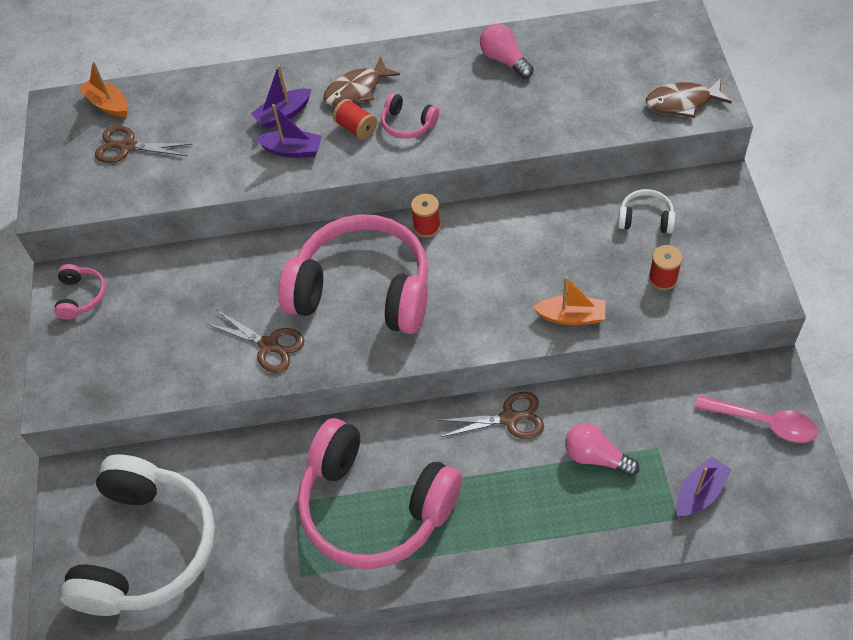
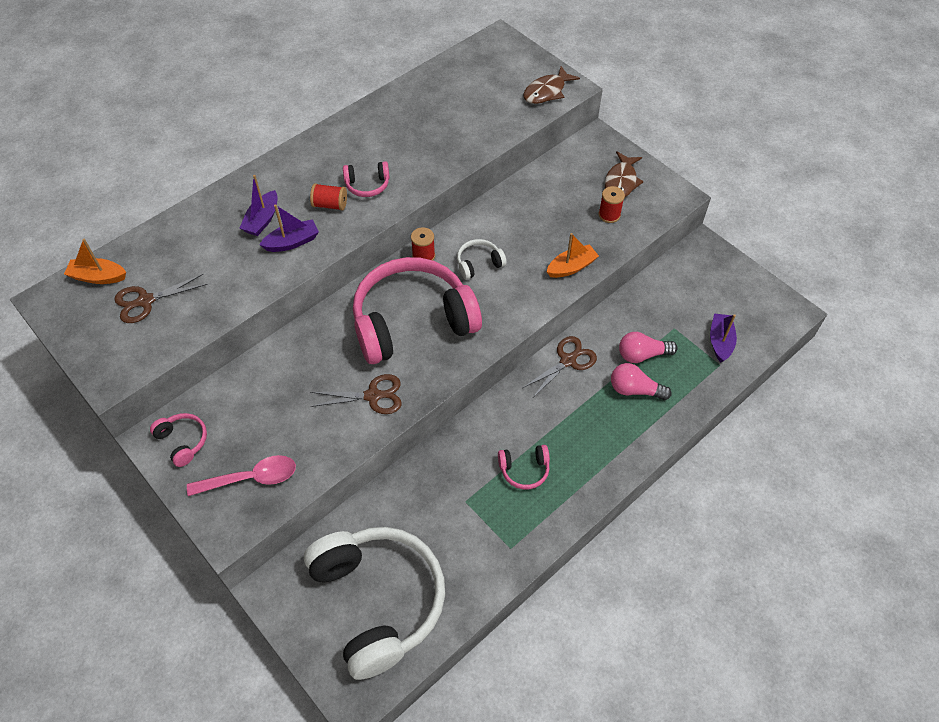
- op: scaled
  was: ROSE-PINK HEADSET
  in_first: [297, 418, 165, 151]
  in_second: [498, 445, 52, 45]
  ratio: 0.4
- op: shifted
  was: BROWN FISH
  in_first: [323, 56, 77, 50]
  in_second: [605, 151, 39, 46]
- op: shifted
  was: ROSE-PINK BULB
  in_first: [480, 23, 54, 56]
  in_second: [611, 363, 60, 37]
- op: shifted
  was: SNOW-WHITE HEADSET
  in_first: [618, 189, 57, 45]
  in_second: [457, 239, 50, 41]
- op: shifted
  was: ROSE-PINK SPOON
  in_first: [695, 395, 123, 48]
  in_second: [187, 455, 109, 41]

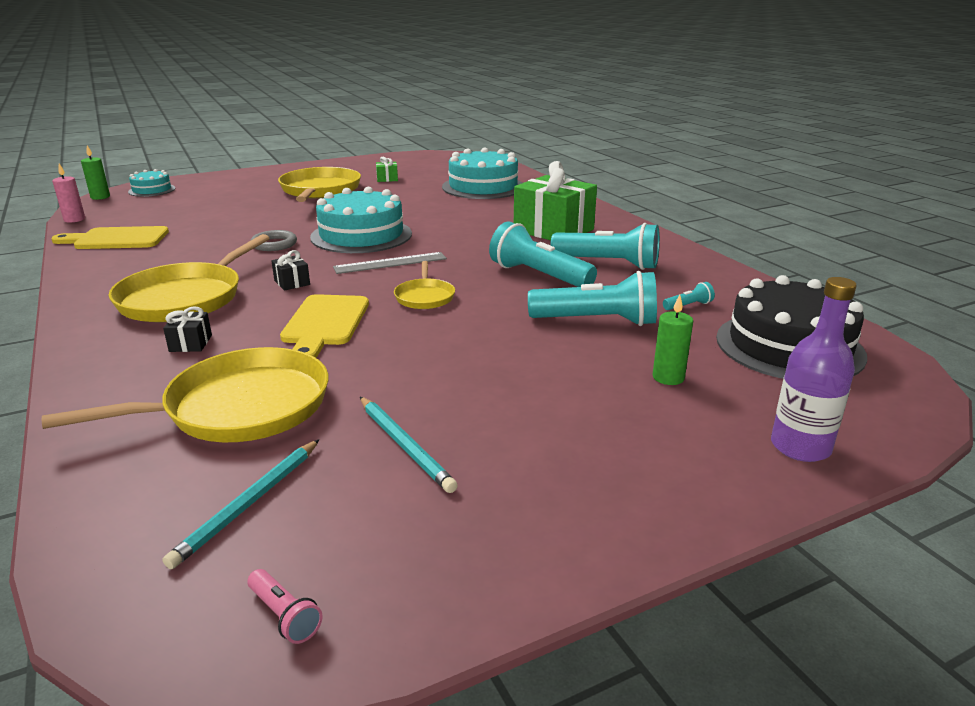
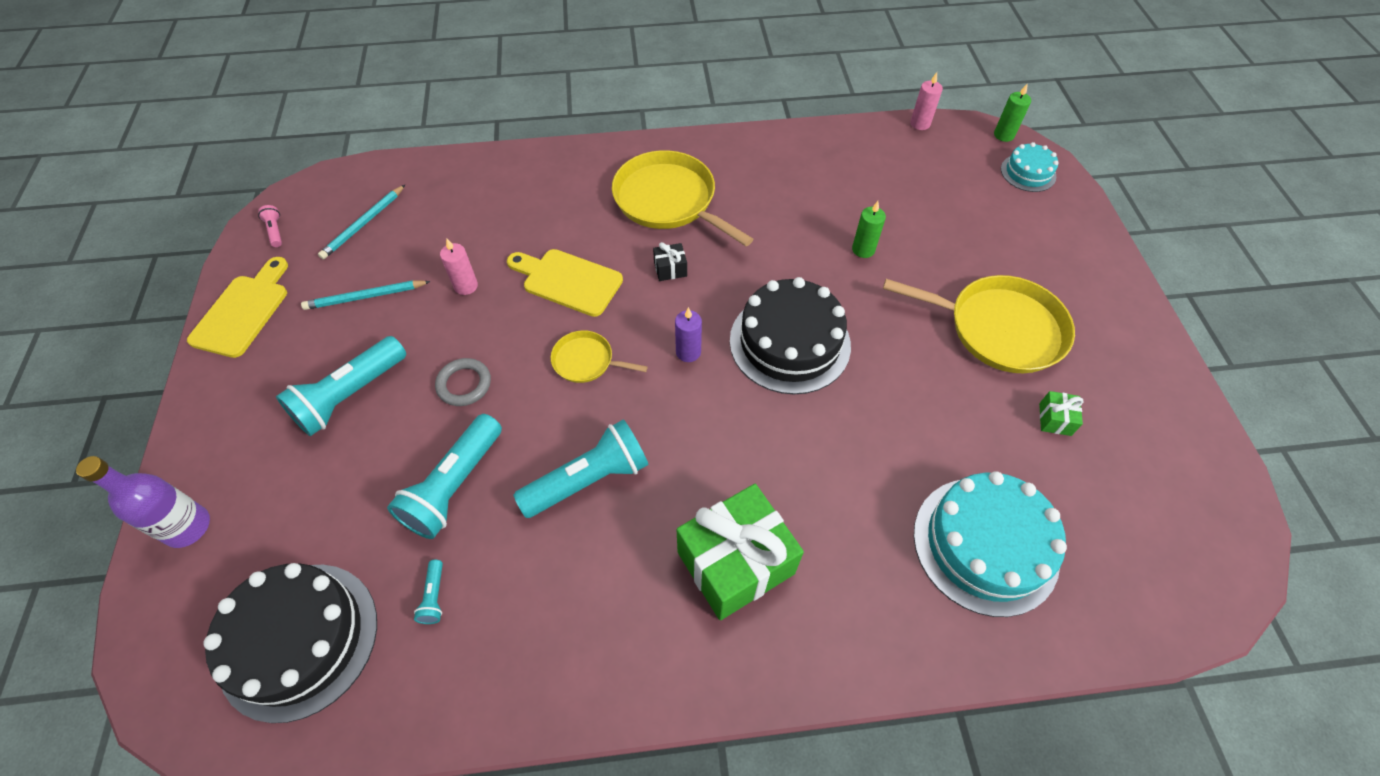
- op: gone
  was: BRIGHT YELLOW SKILLET
  in_first: [42, 347, 287, 95]
- op: shifted
  was: BRIGHT YELLOW BREAD BOARD
  in_first: [51, 226, 118, 23]
  in_second: [187, 257, 101, 101]
- op: gone
  was: BLACK GIFT
  in_first: [163, 306, 49, 46]
- op: rotated
  was: AQUA LEAD PENCIL
  in_first: [163, 440, 156, 129]
  in_second: [318, 185, 87, 75]
  clockwise: -105
- op: rotated
  was: ROSE-PINK POCKET TORCH
  in_first: [247, 569, 76, 75]
  in_second: [258, 205, 24, 42]
  clockwise: 90
- op: shifted
  was: GRAY RING
  in_first: [250, 230, 47, 21]
  in_second: [435, 358, 56, 48]
- op: repainted
  was: AQUA LAYER CAKE
  now: BLACK LAYER CAKE
  in_first: [310, 187, 102, 66]
  in_second: [730, 277, 121, 117]
- op: swapped
  was: GRAY RULER
  now: VIOLET CANDLE
  in_first: [333, 252, 114, 22]
  in_second: [675, 307, 27, 55]
- op: shifted
  was: AQUA POCKET TORCH
  in_first: [550, 223, 110, 47]
  in_second: [276, 336, 130, 100]
- op: shifted
  was: GREEN CANDLE
  in_first: [652, 294, 41, 91]
  in_second: [852, 201, 34, 57]
- op: new
  now: ROSE-PINK CANDLE
  in_second: [440, 238, 38, 57]

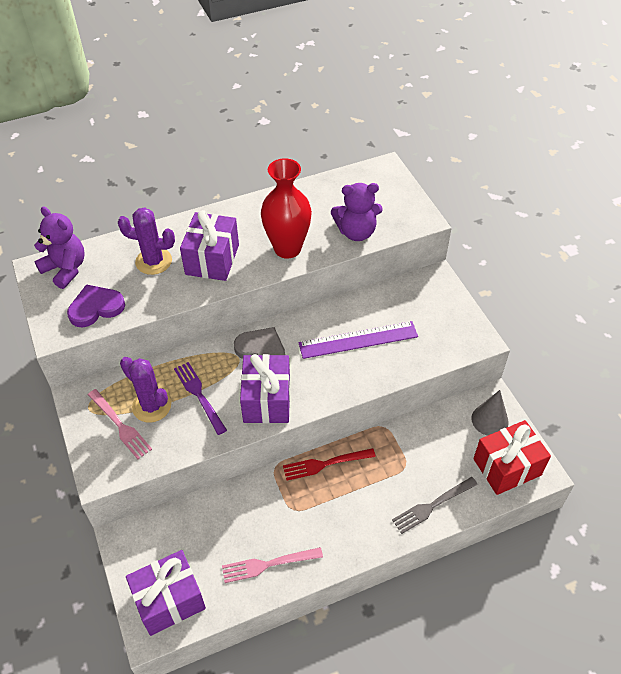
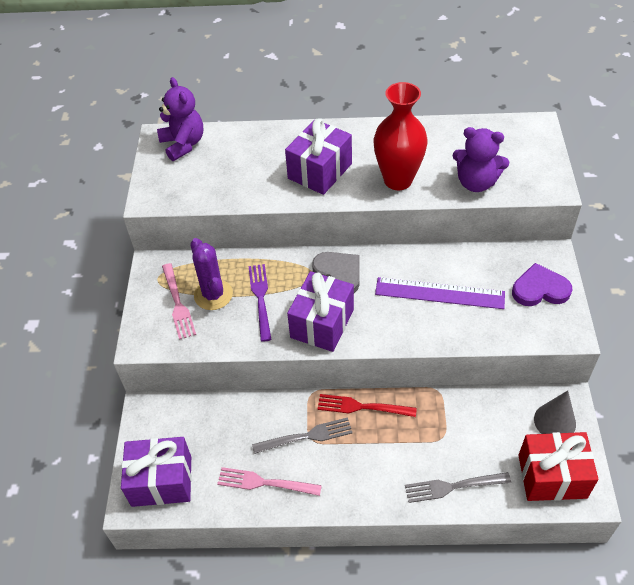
- op: shifted
  was: VIOLET LOVE HEART
  in_first: [67, 284, 58, 43]
  in_second: [512, 263, 60, 43]
- op: gone
  was: VIOLET SAGUARO CACTUS
  in_first: [118, 207, 57, 68]
- op: new
  now: GRAY TABLE FORK
  in_second: [252, 417, 101, 37]

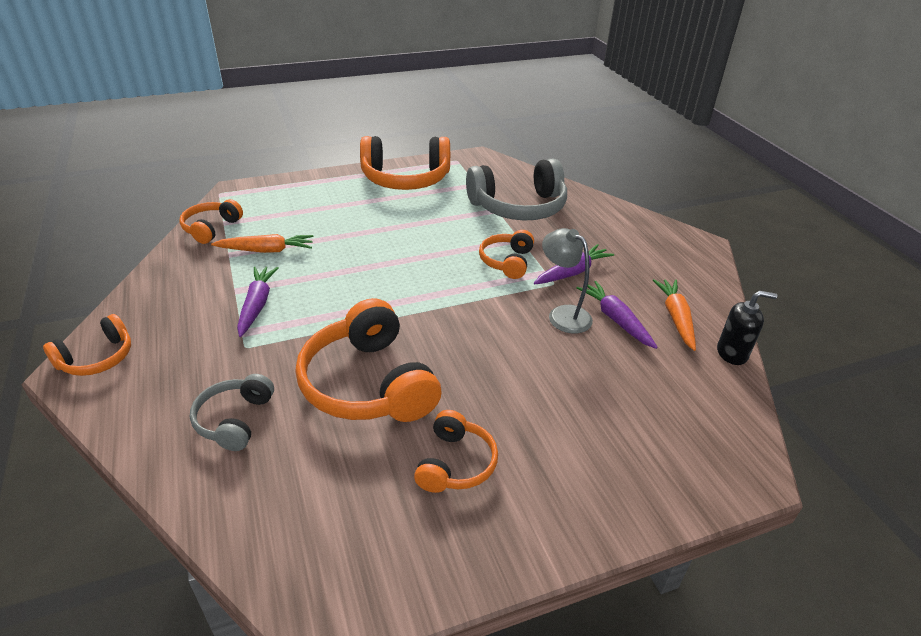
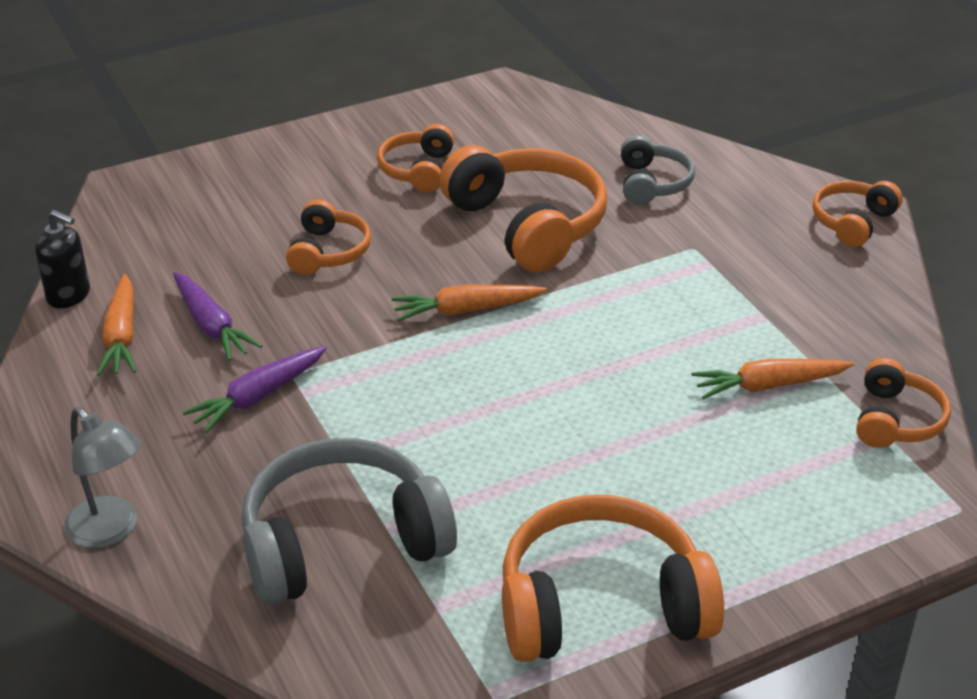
- op: gone
  was: VIOLET TOY CARROT
  in_first: [237, 267, 42, 70]
- op: shifted
  was: ORANGE-COLOURED HEADSET
  in_first: [479, 230, 55, 49]
  in_second: [286, 199, 85, 76]
- op: shifted
  was: GRAY DESK LAMP
  in_first: [542, 228, 51, 106]
  in_second: [64, 407, 77, 141]
- op: rotated
  was: BLACK SOAP PUMP
  in_first: [717, 291, 61, 74]
  in_second: [35, 210, 55, 98]
  clockwise: -150
- op: new
  now: ORANGE-COLOURED TOY CARROT
  in_second: [392, 284, 155, 37]

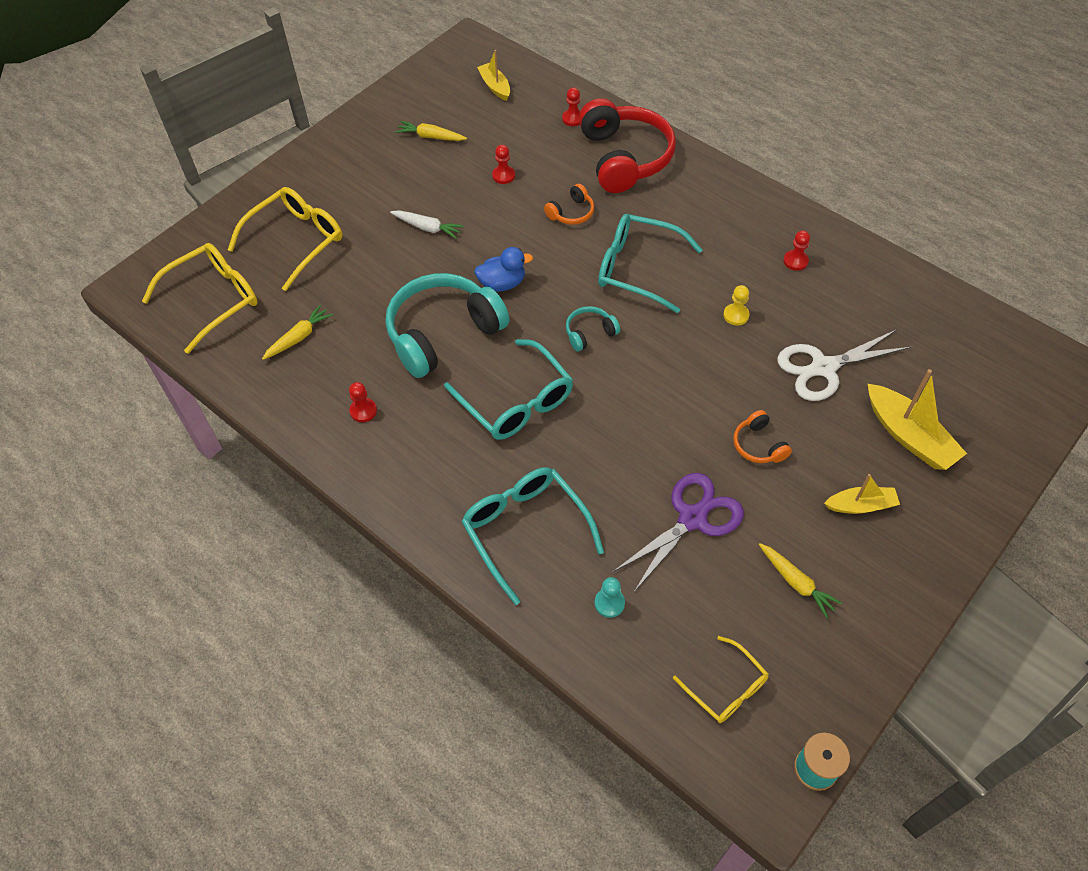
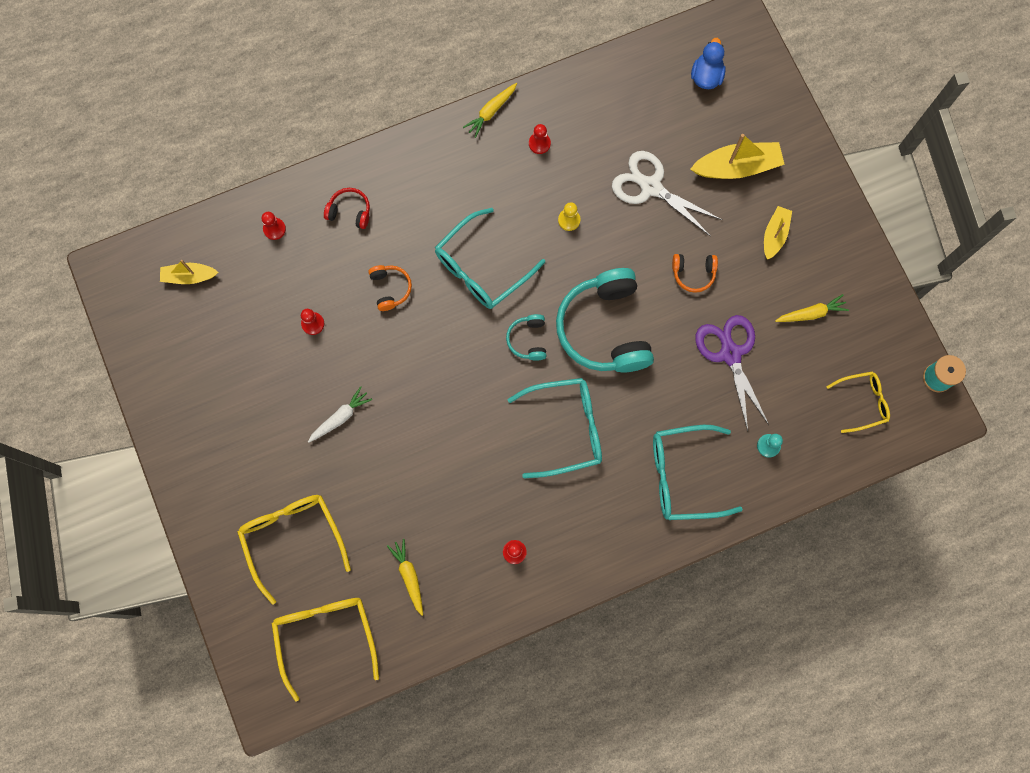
- op: shifted
  was: AQUA HEADSET
  in_first: [386, 273, 124, 105]
  in_second: [556, 268, 98, 105]
- op: shifted
  was: BRIGHT YELLOW TOY CARROT
  in_first: [396, 121, 71, 20]
  in_second: [463, 83, 54, 55]
- op: shifted
  was: COBALT TOY DUCK
  in_first: [474, 247, 59, 45]
  in_second: [691, 38, 35, 51]
- op: scaled
  was: RED HEADSET
  in_first: [579, 98, 97, 95]
  in_second: [324, 188, 46, 41]
  ratio: 0.45
- op: rotated
  was: SNOW-WHITE PAIR OF SCISSORS
  in_first: [777, 329, 134, 72]
  in_second: [612, 151, 110, 86]
  clockwise: 120

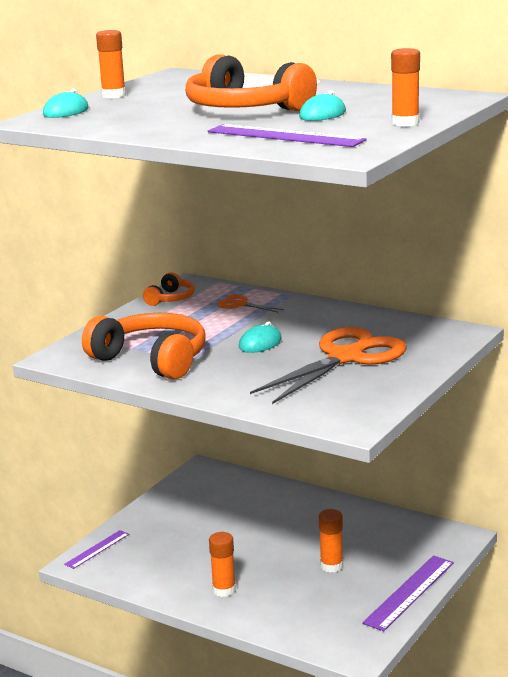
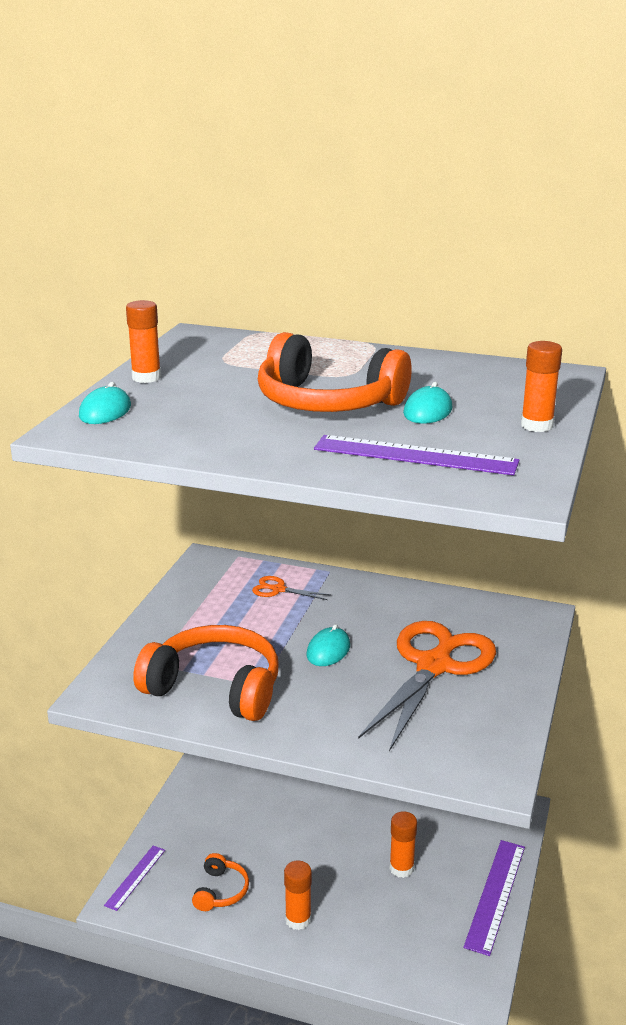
- op: shifted
  was: ORANGE-COLOURED HEADSET
  in_first: [143, 272, 52, 34]
  in_second: [192, 853, 57, 58]

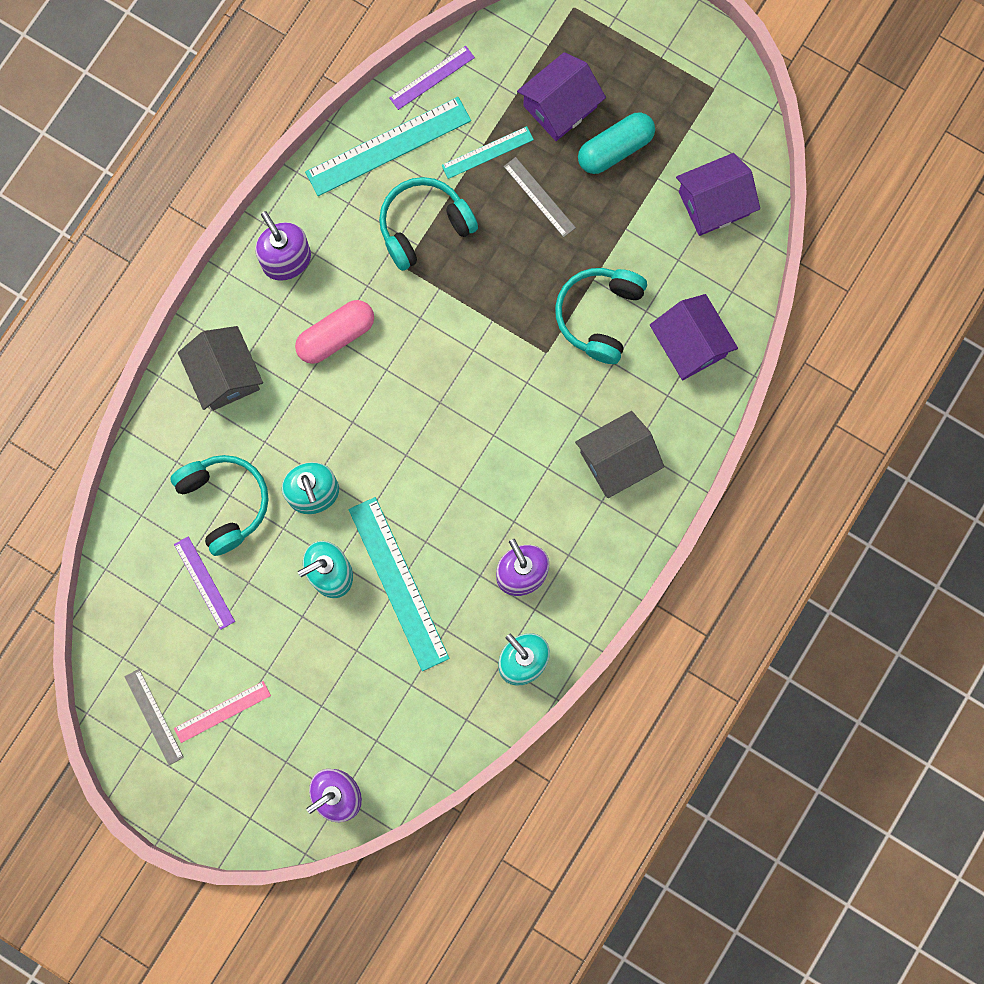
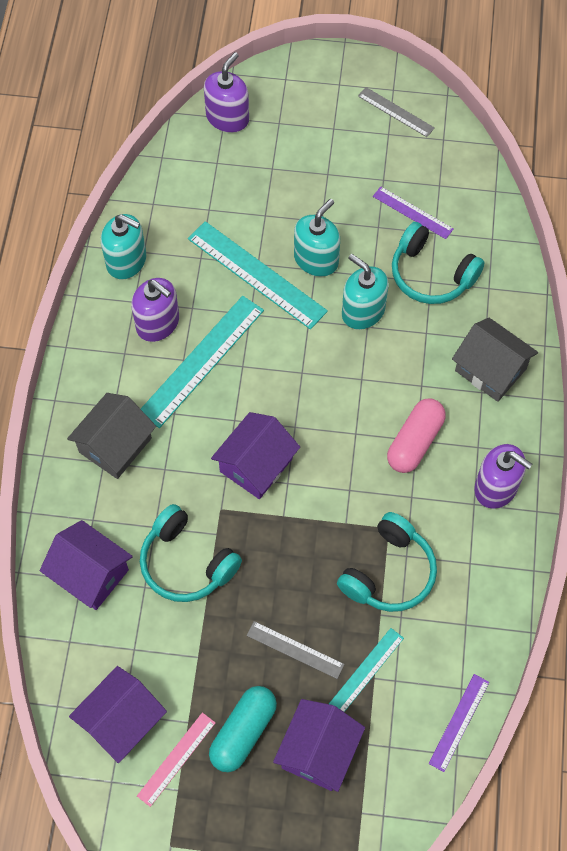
- op: shifted
  was: ROSE-PINK RULER
  in_first: [174, 681, 97, 62]
  in_second: [137, 712, 79, 95]
- op: shifted
  was: AQUA RULER
  in_first: [305, 97, 166, 99]
  in_second: [141, 296, 123, 132]
- op: rotated
  was: AQUA HEADSET
  in_first: [555, 268, 92, 96]
  in_second: [140, 504, 102, 98]
  clockwise: 135
- op: new
  now: VIOLET HOUSE
  in_second: [211, 412, 89, 87]

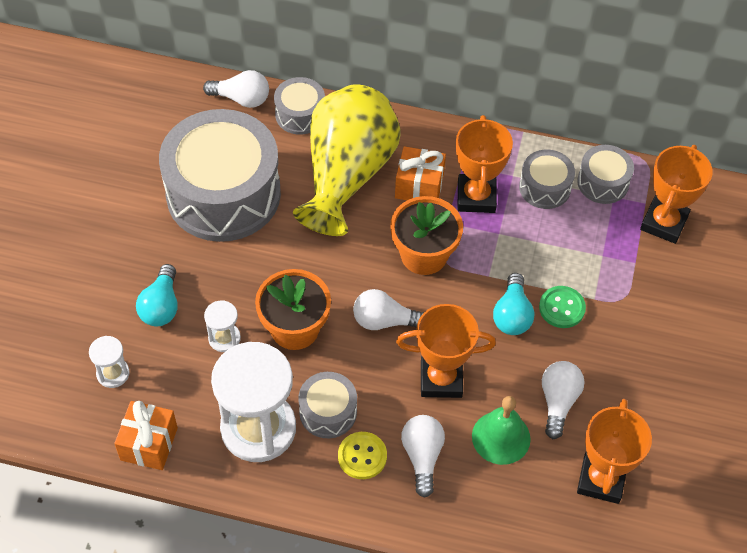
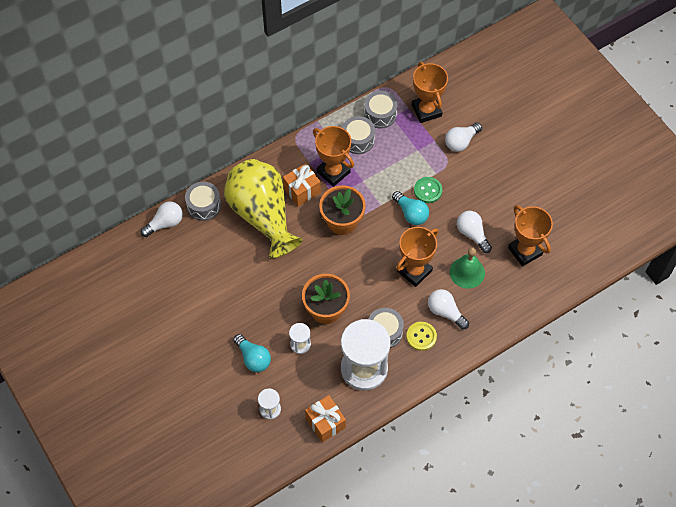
- op: gone
  was: GRAY DRUM
  in_first: [159, 109, 122, 133]
- op: shifted
  was: SNOW-WHITE BULB
  in_first: [353, 289, 71, 41]
  in_second: [445, 122, 37, 30]

